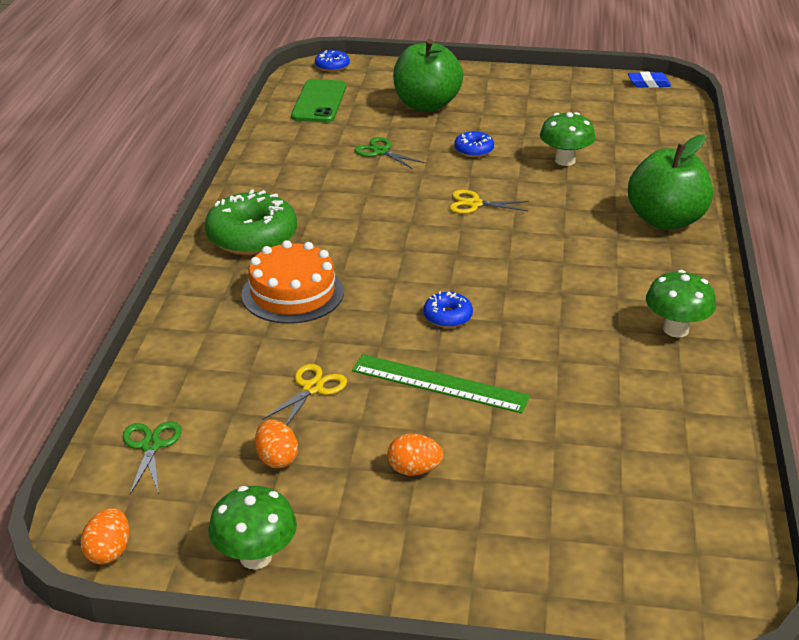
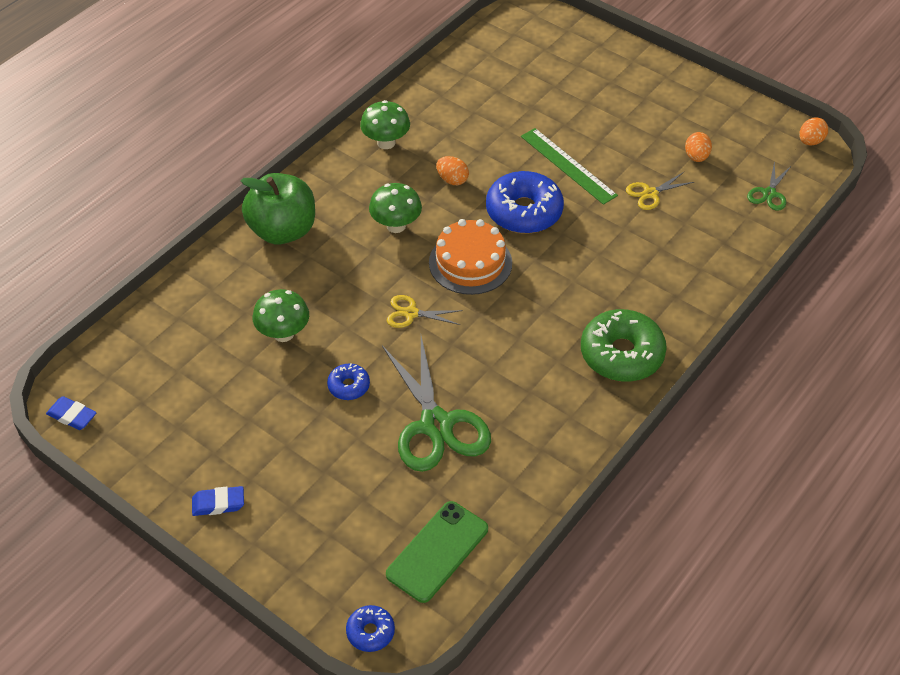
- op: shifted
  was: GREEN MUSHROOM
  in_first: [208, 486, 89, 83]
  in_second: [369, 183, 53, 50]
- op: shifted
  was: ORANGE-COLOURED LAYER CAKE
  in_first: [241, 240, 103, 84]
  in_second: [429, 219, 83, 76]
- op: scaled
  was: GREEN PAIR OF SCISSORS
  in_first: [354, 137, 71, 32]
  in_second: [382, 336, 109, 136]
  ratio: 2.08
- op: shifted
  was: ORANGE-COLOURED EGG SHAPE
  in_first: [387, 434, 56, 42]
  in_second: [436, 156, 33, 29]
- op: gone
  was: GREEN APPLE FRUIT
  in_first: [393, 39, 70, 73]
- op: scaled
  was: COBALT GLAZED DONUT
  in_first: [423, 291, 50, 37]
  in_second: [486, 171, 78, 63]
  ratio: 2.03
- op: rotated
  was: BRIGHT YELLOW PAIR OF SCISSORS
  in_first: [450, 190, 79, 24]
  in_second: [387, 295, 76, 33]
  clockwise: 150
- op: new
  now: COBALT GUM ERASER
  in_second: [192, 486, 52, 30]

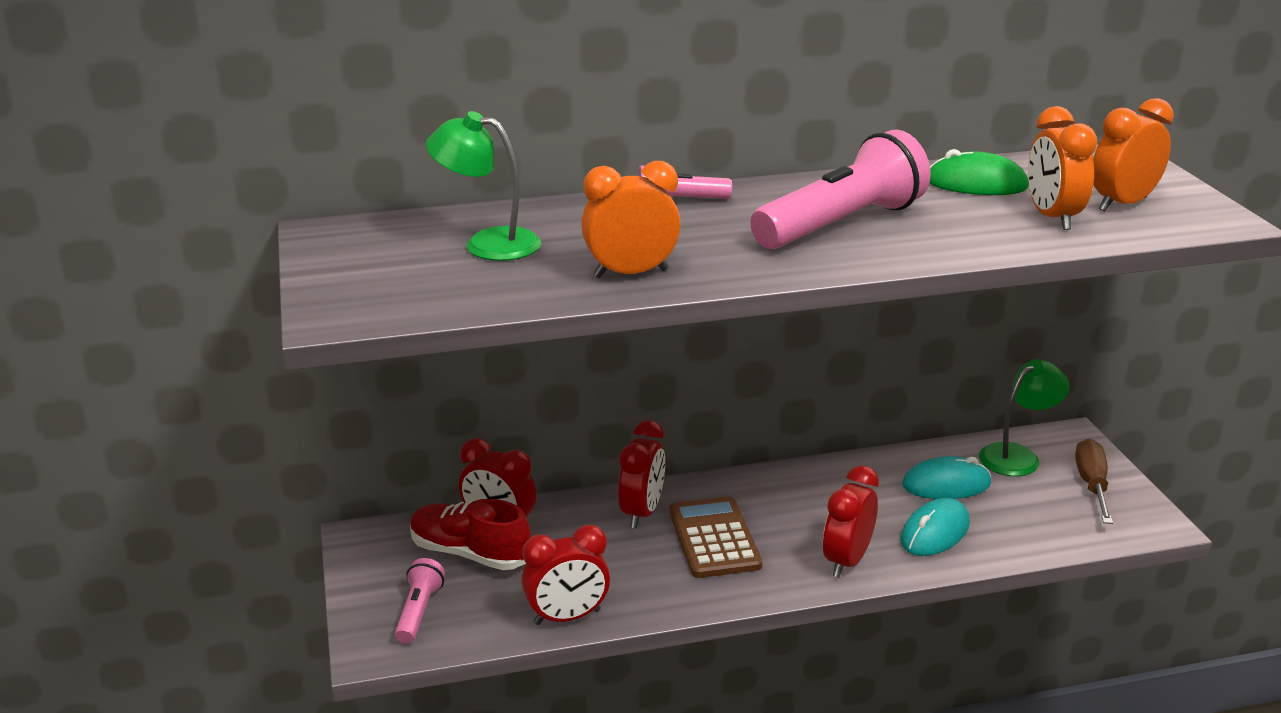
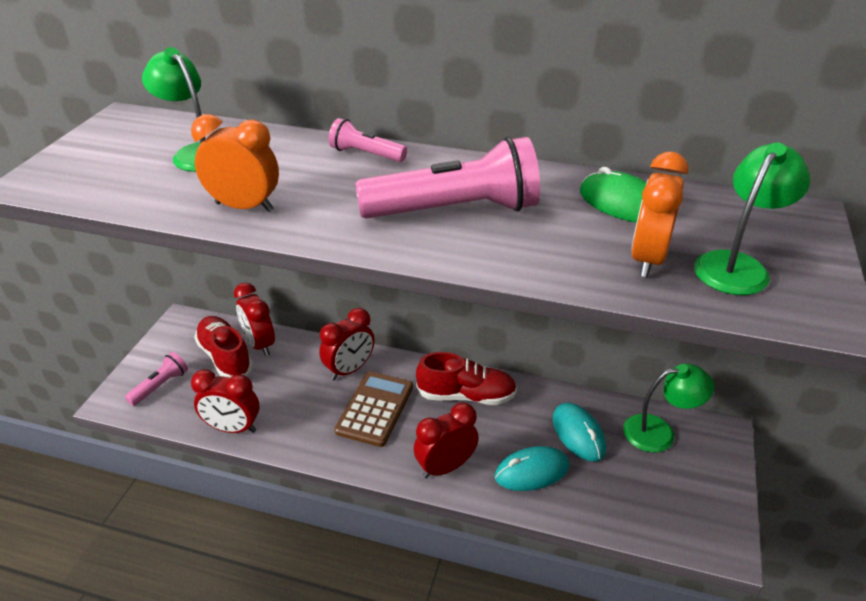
- op: rotated
  was: AQUA COMPUTER MOUSE
  in_first: [902, 456, 89, 43]
  in_second: [553, 403, 53, 59]
  clockwise: 45
- op: gone
  was: BROWN HAND SCREWDRIVER
  in_first: [1075, 439, 38, 85]
- op: swapped
  was: ORANGE-COLOURED CLOCK
  now: GREEN DESK LAMP
  in_first: [1093, 98, 81, 113]
  in_second: [694, 143, 116, 152]
- op: new
  now: RED LACE-UP SHOE
  in_second: [416, 352, 101, 53]

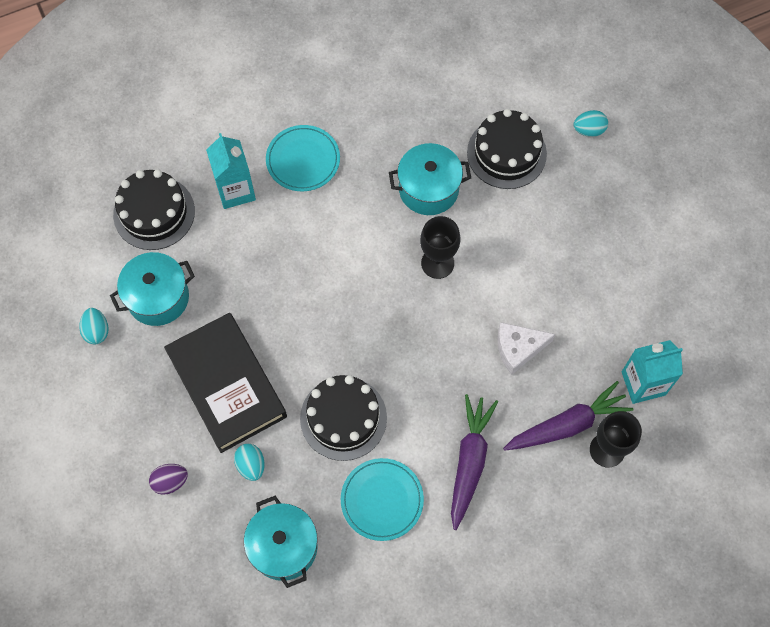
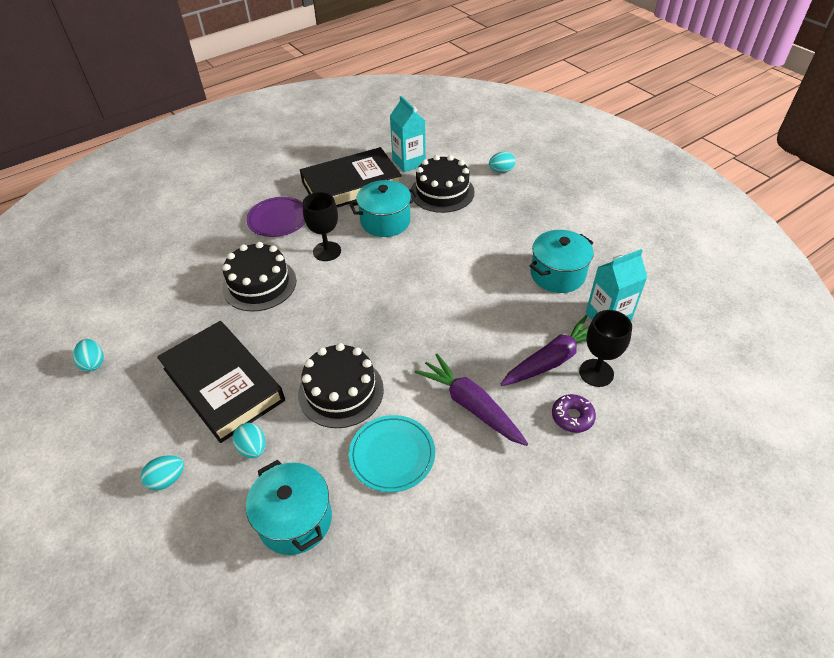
- op: shifted
  was: AQUA POT
  in_first: [110, 252, 85, 74]
  in_second: [530, 230, 64, 63]
- op: shifted
  was: BLACK LAYER CAKE
  in_first: [113, 169, 82, 81]
  in_second: [222, 242, 74, 70]
- op: repainted
  was: VIOLET EGG SHAPE
  now: AQUA EGG SHAPE
  in_first: [149, 464, 39, 31]
  in_second: [141, 455, 43, 35]
- op: shifted
  was: AQUA MILK CARTON
  in_first: [206, 133, 50, 76]
  in_second: [390, 96, 36, 76]
- op: repainted
  was: AQUA PLATE
  now: VIOLET PLATE
  in_first: [266, 125, 74, 66]
  in_second: [246, 197, 59, 40]
- op: shifted
  was: BLACK GOBLET
  in_first: [420, 216, 40, 63]
  in_second: [303, 192, 38, 69]
- op: rotated
  was: VIOLET TOY CARROT
  in_first: [451, 394, 47, 136]
  in_second: [415, 354, 113, 92]
  clockwise: -45
- op: gone
  was: SNOW-WHITE CHEESE WEDGE
  in_first: [497, 322, 58, 53]
- op: new
  now: BLACK HARDBACK
  in_second: [300, 147, 102, 60]
- op: new
  now: VIOLET GLAZED DONUT
  in_second: [552, 394, 44, 39]

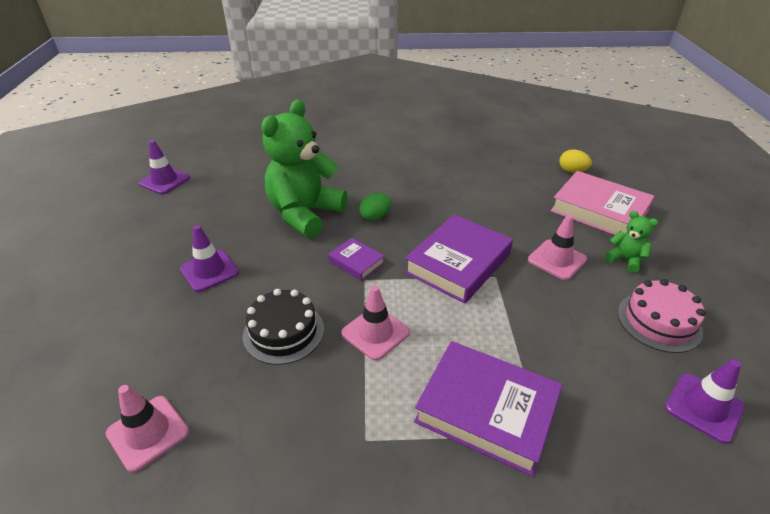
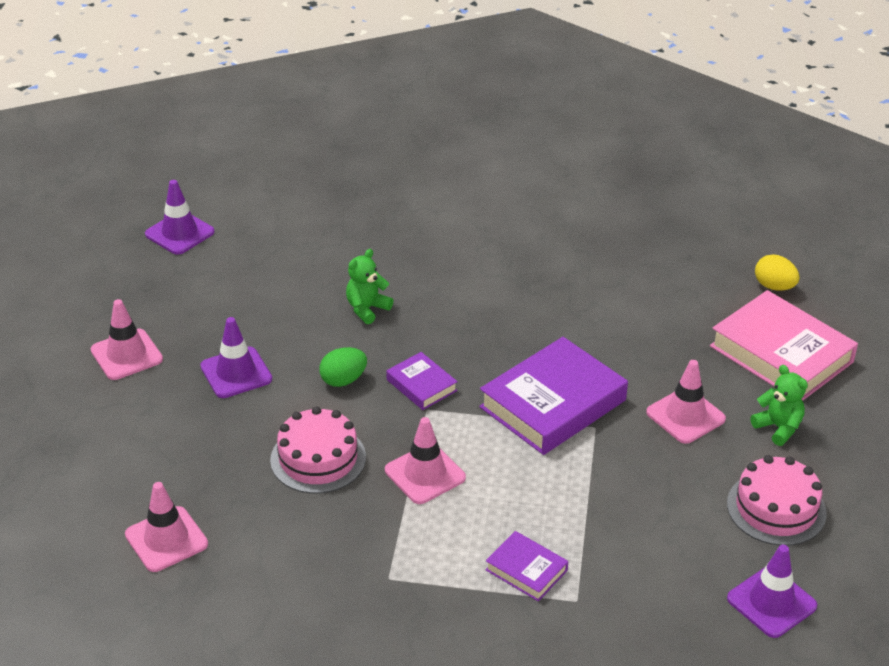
- op: repainted
  was: BLACK LAYER CAKE
  now: ROSE-PINK LAYER CAKE
  in_first: [243, 289, 81, 76]
  in_second: [270, 406, 96, 88]
- op: scaled
  was: GREEN TEDDY BEAR
  in_first: [261, 99, 87, 139]
  in_second: [346, 249, 48, 75]
  ratio: 0.43
- op: shifted
  was: GREEN EGG SHAPE
  in_first: [359, 193, 32, 28]
  in_second: [320, 347, 47, 40]
- op: scaled
  was: VIOLET HARDBACK
  in_first: [414, 341, 148, 135]
  in_second: [485, 531, 83, 70]
  ratio: 0.5
- op: new
  now: ROSE-PINK TRAFFIC CONE
  in_second: [91, 299, 72, 81]

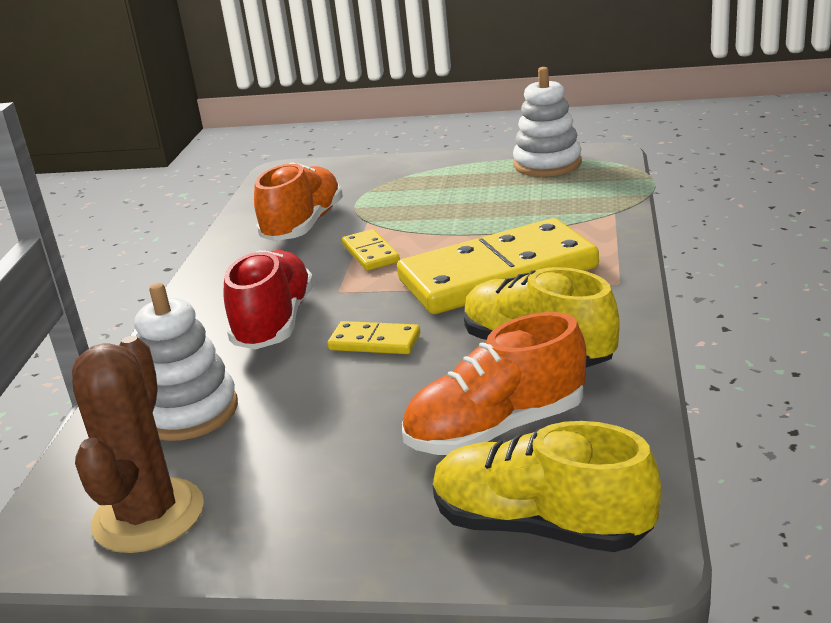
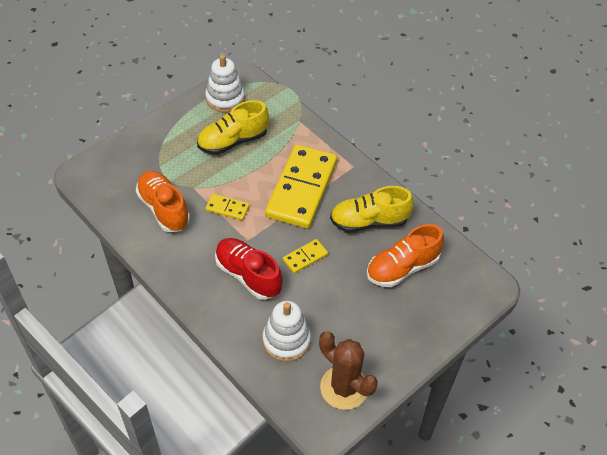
- op: rotated
  was: ORANGE-COLOURED LACE-UP SHOE
  in_first: [402, 312, 184, 143]
  in_second: [367, 224, 77, 63]
  clockwise: 45
- op: shifted
  was: BRIGHT YELLOW LACE-UP SHOE
  in_first: [433, 421, 228, 131]
  in_second: [197, 100, 72, 55]

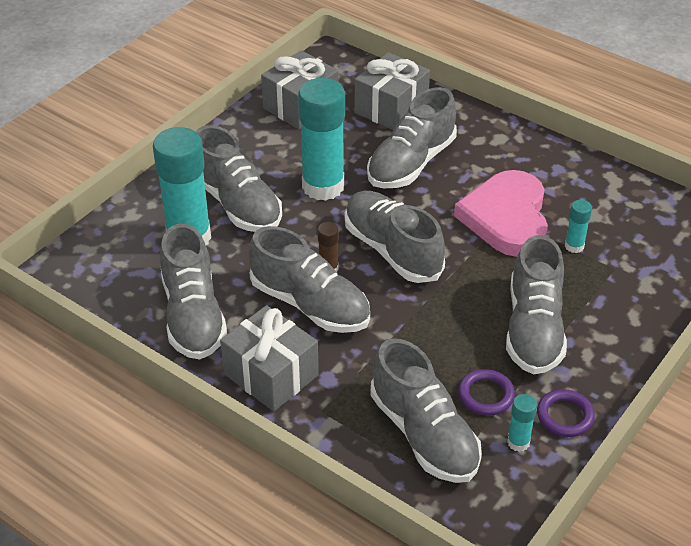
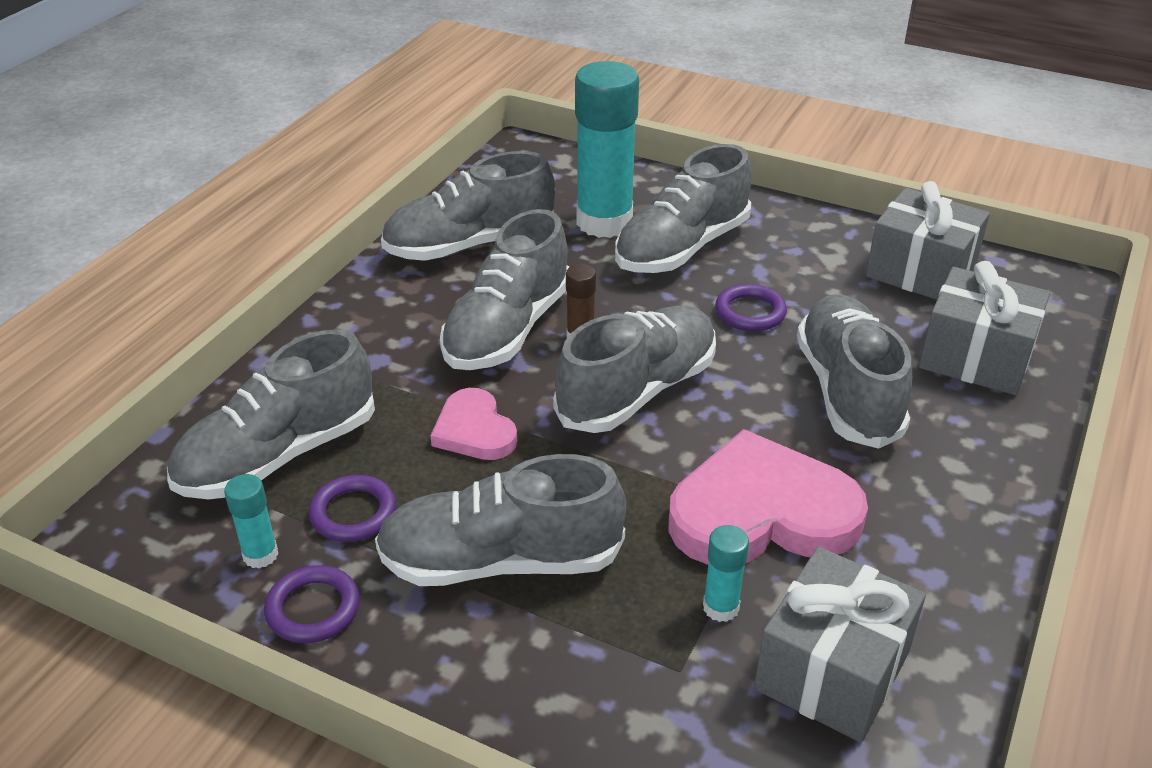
- op: shifted
  was: GRAY GIFT
  in_first: [220, 305, 99, 107]
  in_second: [754, 547, 172, 195]
- op: swapped
  was: AQUA GLUE STICK
  now: VIOLET RING
  in_first: [298, 78, 47, 123]
  in_second: [715, 284, 72, 47]
- op: rotated
  was: GRAY LACE-UP SHOE
  in_first: [367, 87, 90, 102]
  in_second: [797, 294, 115, 155]
  clockwise: 60
- op: new
  now: ROSE-PINK LOVE HEART
  in_second: [430, 388, 87, 72]

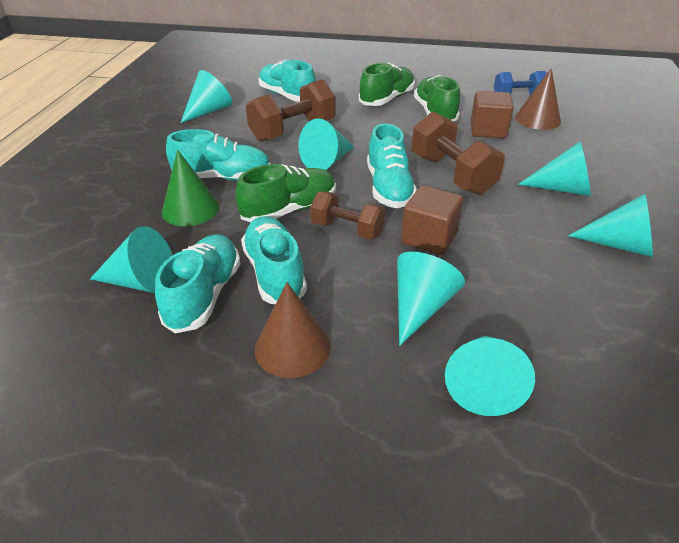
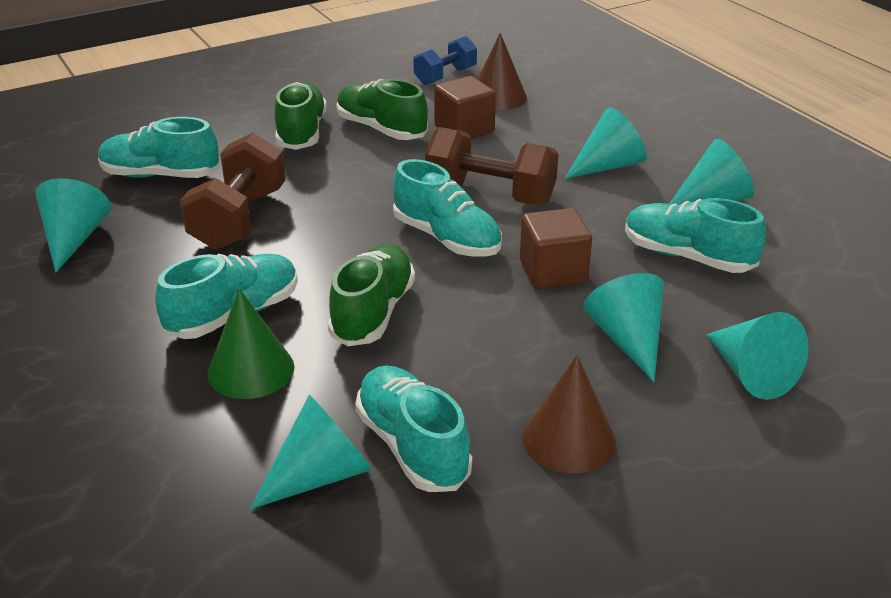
- op: shifted
  was: AQUA LACE-UP SHOE
  in_first: [241, 216, 66, 88]
  in_second: [625, 198, 141, 75]
- op: gone
  was: AQUA SOLID CONE
  in_first: [298, 118, 56, 52]
- op: gone
  was: BROWN HAND WEIGHT
  in_first: [310, 191, 75, 49]

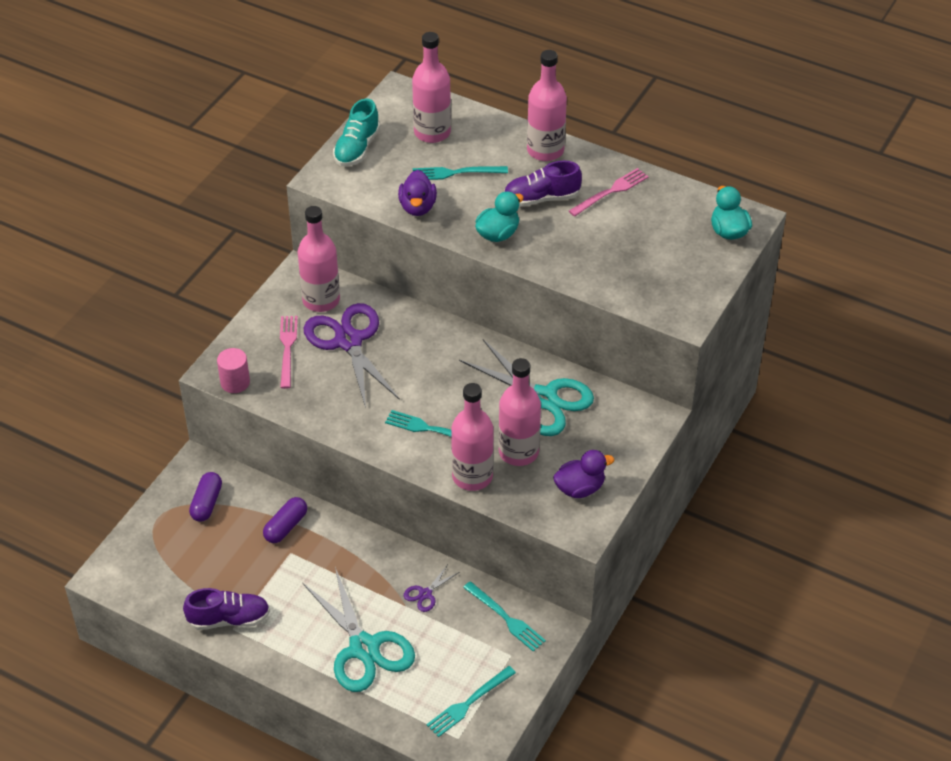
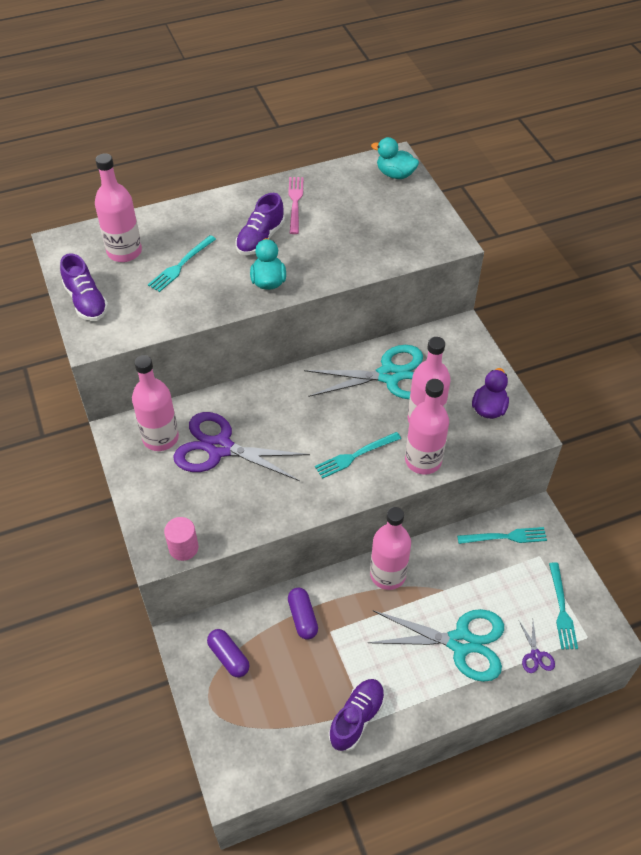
- op: gone
  was: ROSE-PINK TABLE FORK
  in_first: [280, 316, 18, 73]
- op: repainted
  was: AQUA LACE-UP SHOE
  now: VIOLET LACE-UP SHOE
  in_first: [333, 99, 47, 67]
  in_second: [60, 253, 48, 68]
- op: gone
  was: VIOLET TOY DUCK
  in_first: [398, 170, 39, 46]
- op: shifted
  was: VIOLET PAIR OF SCISSORS
  in_first: [404, 566, 55, 46]
  in_second: [519, 621, 36, 52]
- op: shifted
  was: ROSE-PINK BOTTLE
  in_first: [527, 50, 40, 111]
  in_second: [370, 507, 41, 83]

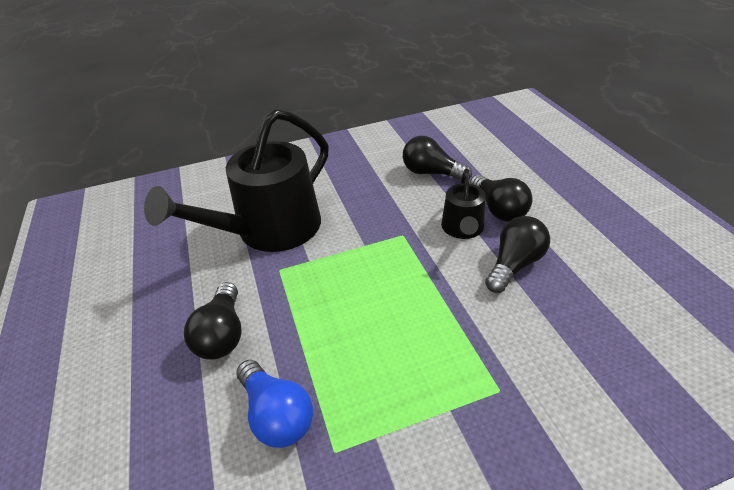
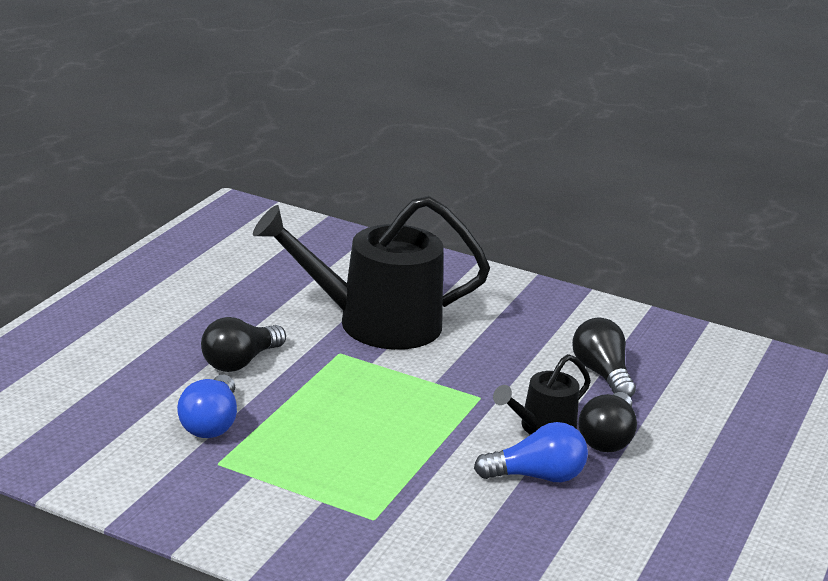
- op: repainted
  was: BLACK BULB
  now: COBALT BULB
  in_first: [485, 216, 65, 77]
  in_second: [474, 422, 114, 60]

